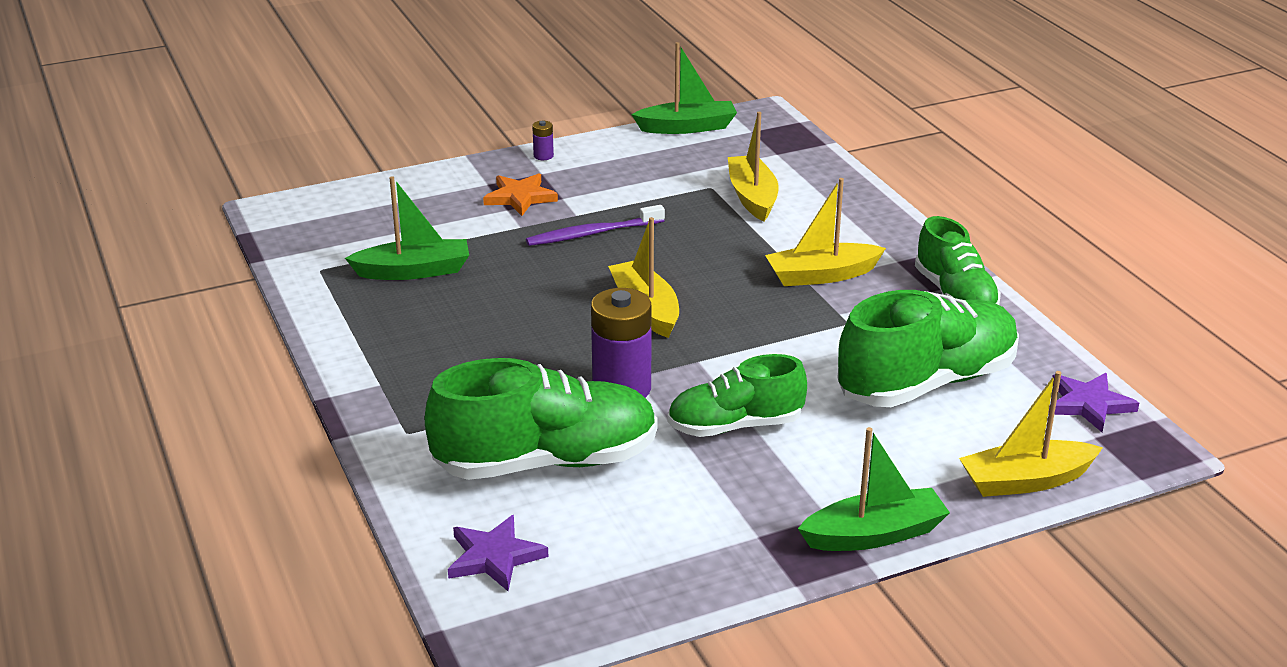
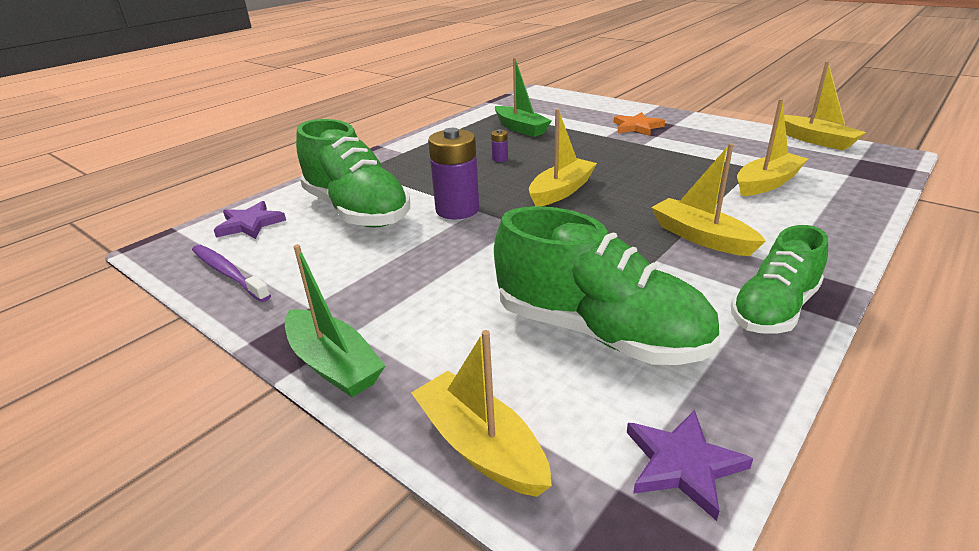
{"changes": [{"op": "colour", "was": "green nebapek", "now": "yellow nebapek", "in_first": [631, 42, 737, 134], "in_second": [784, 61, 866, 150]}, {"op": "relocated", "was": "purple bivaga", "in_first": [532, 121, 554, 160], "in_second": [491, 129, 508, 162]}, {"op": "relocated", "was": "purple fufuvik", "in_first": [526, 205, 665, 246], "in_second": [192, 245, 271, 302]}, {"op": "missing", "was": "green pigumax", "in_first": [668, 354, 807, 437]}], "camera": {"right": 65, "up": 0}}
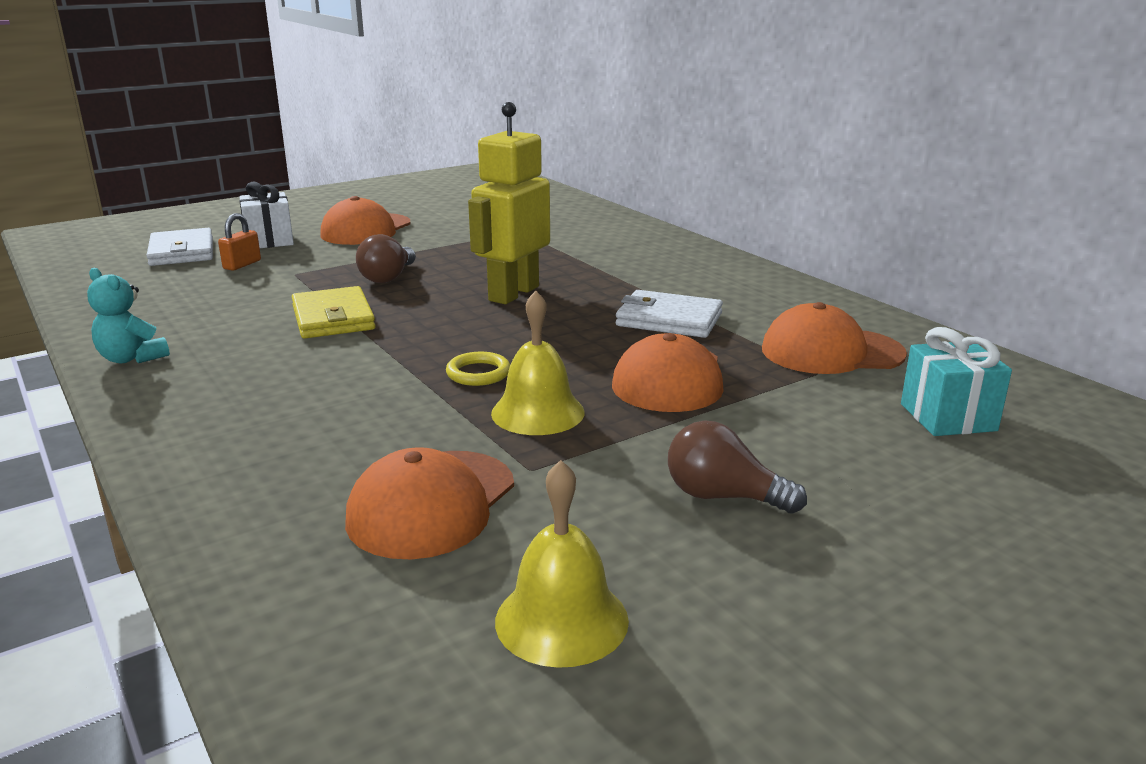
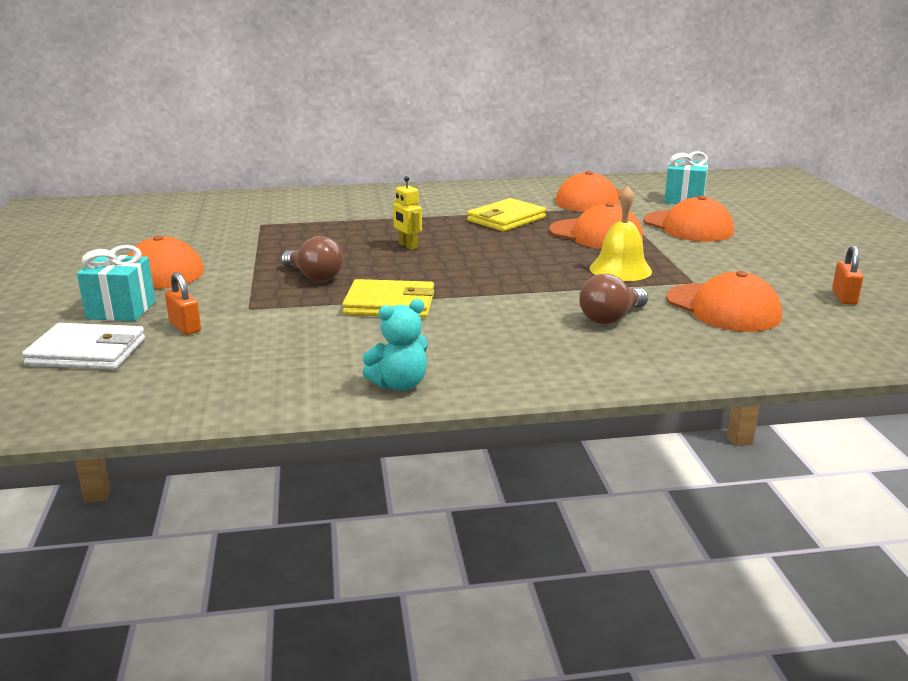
{"changes": [{"op": "size", "was": "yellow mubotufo", "in_first": [468, 102, 550, 304], "in_second": [393, 176, 422, 250], "ratio": 0.47}, {"op": "colour", "was": "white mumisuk", "now": "turquoise mumisuk", "in_first": [239, 182, 294, 248], "in_second": [77, 245, 155, 321]}, {"op": "colour", "was": "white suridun", "now": "yellow suridun", "in_first": [616, 290, 723, 338], "in_second": [467, 198, 546, 232]}, {"op": "missing", "was": "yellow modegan", "in_first": [446, 352, 510, 386]}, {"op": "relocated", "was": "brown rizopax", "in_first": [668, 420, 807, 514], "in_second": [579, 274, 648, 324]}, {"op": "exchanged", "was": "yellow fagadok", "now": "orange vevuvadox", "in_first": [495, 460, 629, 668], "in_second": [832, 246, 863, 305]}, {"op": "appeared", "now": "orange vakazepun", "in_second": [644, 196, 734, 242]}], "camera": {"right": -65, "up": 0}}
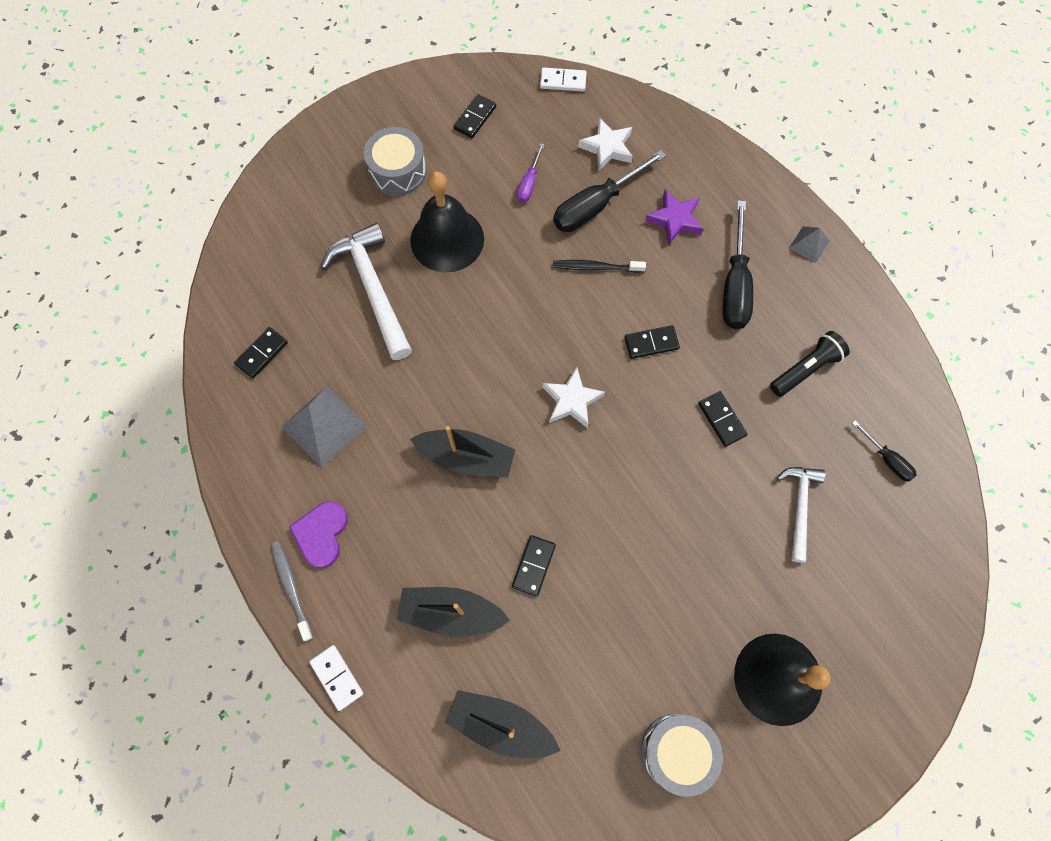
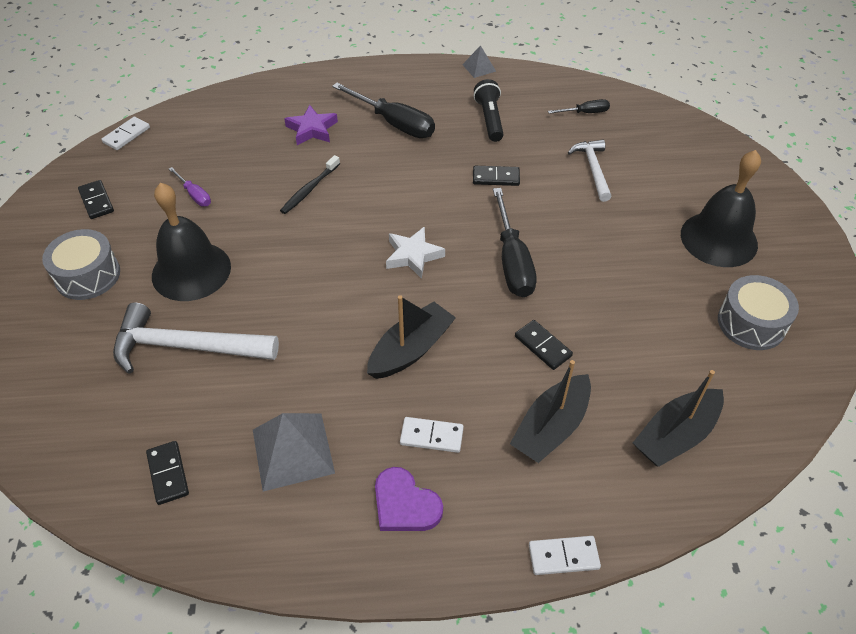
{"changes": [{"op": "missing", "was": "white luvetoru", "in_first": [578, 118, 633, 171]}, {"op": "relocated", "was": "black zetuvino", "in_first": [553, 150, 666, 232], "in_second": [493, 188, 537, 297]}, {"op": "relocated", "was": "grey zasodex", "in_first": [789, 226, 829, 263], "in_second": [462, 45, 496, 78]}, {"op": "missing", "was": "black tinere", "in_first": [624, 325, 680, 359]}, {"op": "spun", "was": "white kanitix", "in_first": [777, 467, 826, 563], "in_second": [568, 140, 612, 202], "clockwise": 45}, {"op": "missing", "was": "grey fufuvik", "in_first": [271, 541, 313, 641]}, {"op": "appeared", "now": "white tinere", "in_second": [400, 417, 464, 453]}], "camera": {"right": -60, "up": -20}}
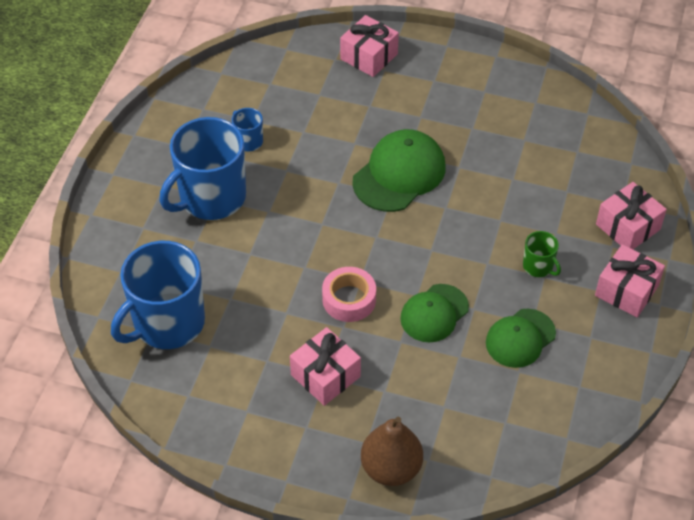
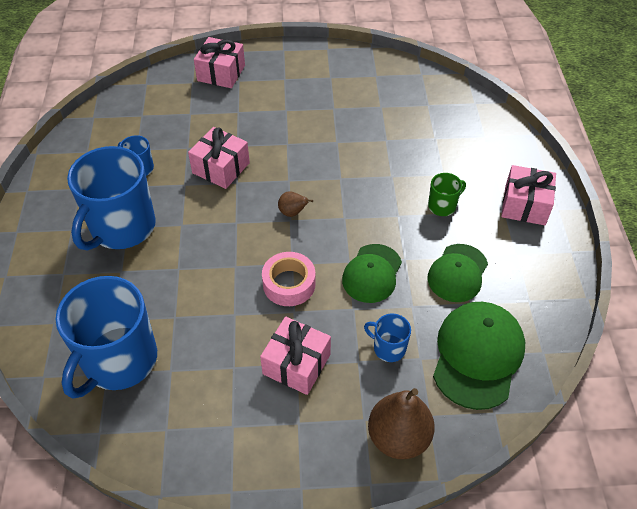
{"changes": [{"op": "relocated", "was": "green vakazepun", "in_first": [352, 129, 446, 212], "in_second": [433, 302, 525, 410]}, {"op": "relocated", "was": "pink mumisuk", "in_first": [596, 182, 667, 249], "in_second": [188, 127, 250, 189]}, {"op": "spun", "was": "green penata", "in_first": [523, 231, 561, 277], "in_second": [428, 173, 466, 216], "clockwise": -60}, {"op": "appeared", "now": "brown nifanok", "in_second": [278, 191, 313, 217]}, {"op": "appeared", "now": "blue penata", "in_second": [364, 314, 411, 362]}], "camera": {"right": -20, "up": 0}}
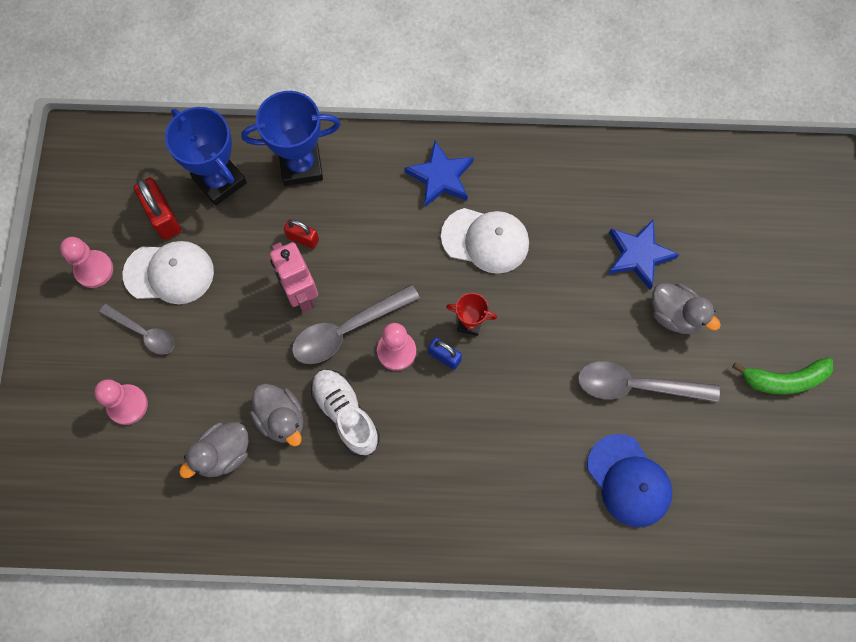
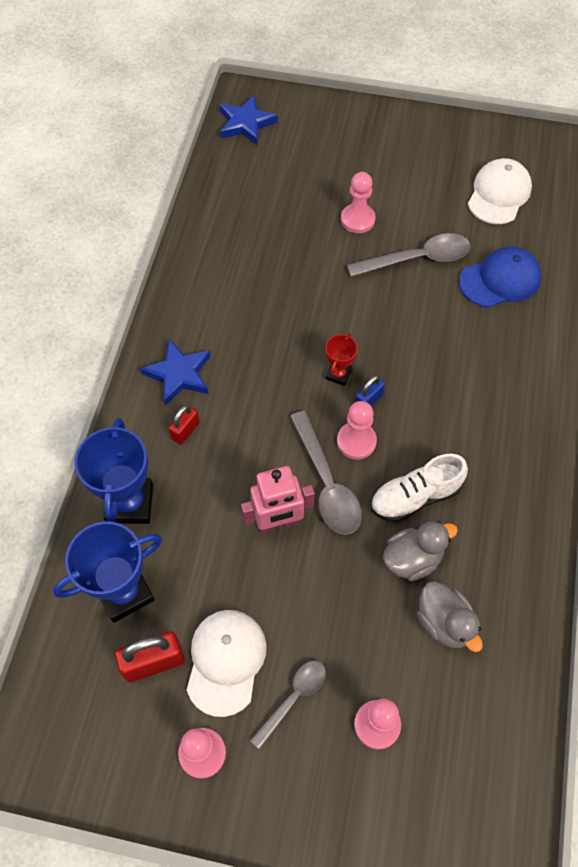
{"changes": [{"op": "relocated", "was": "white vakazepun", "in_first": [441, 208, 529, 274], "in_second": [468, 158, 532, 224]}, {"op": "relocated", "was": "red vevuvadox", "in_first": [284, 219, 319, 249], "in_second": [169, 405, 200, 445]}, {"op": "relocated", "was": "blue luvetoru", "in_first": [608, 220, 679, 290], "in_second": [219, 95, 278, 145]}, {"op": "exchanged", "was": "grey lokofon", "now": "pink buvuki", "in_first": [652, 283, 721, 334], "in_second": [341, 172, 375, 233]}, {"op": "missing", "was": "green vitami", "in_first": [732, 357, 833, 395]}, {"op": "spun", "was": "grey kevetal", "in_first": [578, 361, 720, 402], "in_second": [347, 233, 471, 277], "clockwise": -120}], "camera": {"right": -80, "up": -10}}
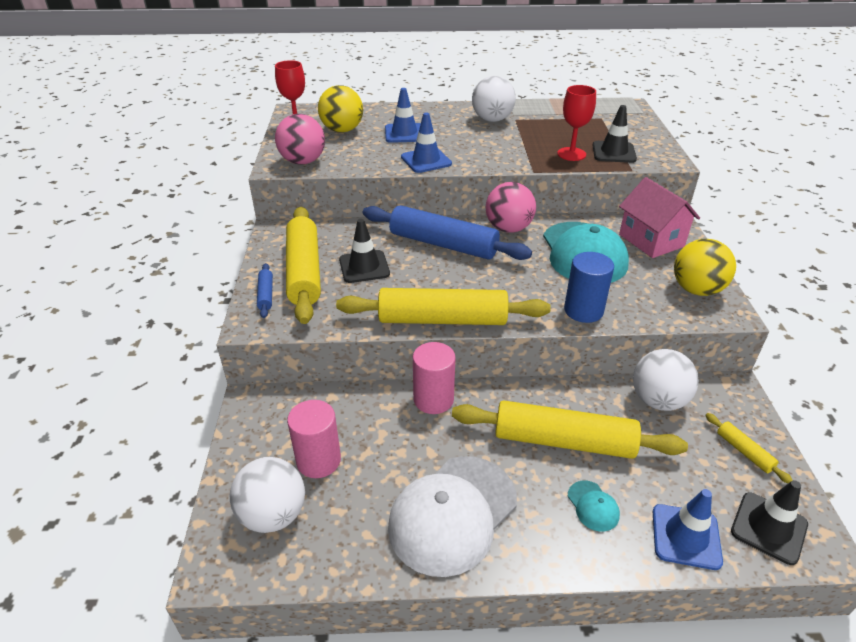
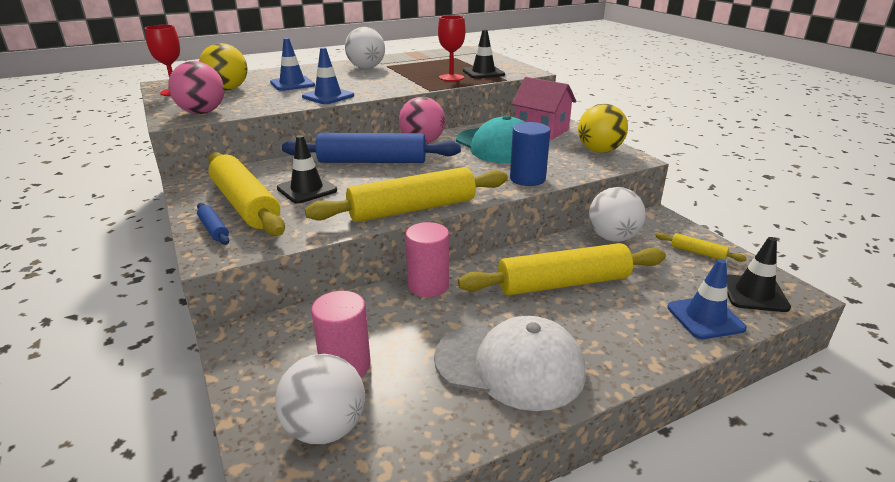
{"changes": [{"op": "spun", "was": "white vakazepun", "in_first": [388, 456, 517, 577], "in_second": [434, 316, 586, 411], "clockwise": -90}, {"op": "missing", "was": "turquoise vakazepun", "in_first": [568, 481, 620, 532]}], "camera": {"right": -25, "up": -10}}
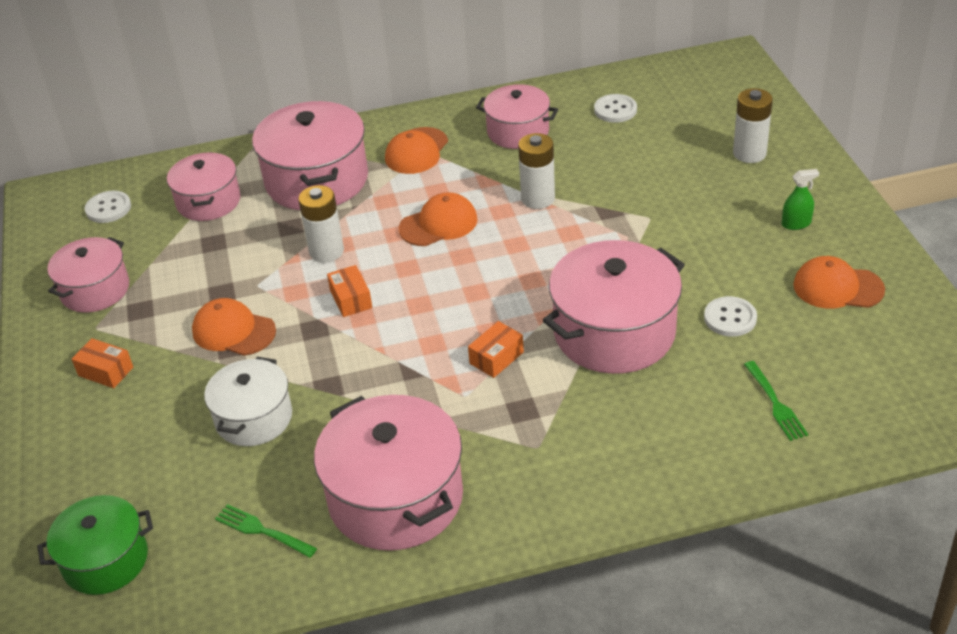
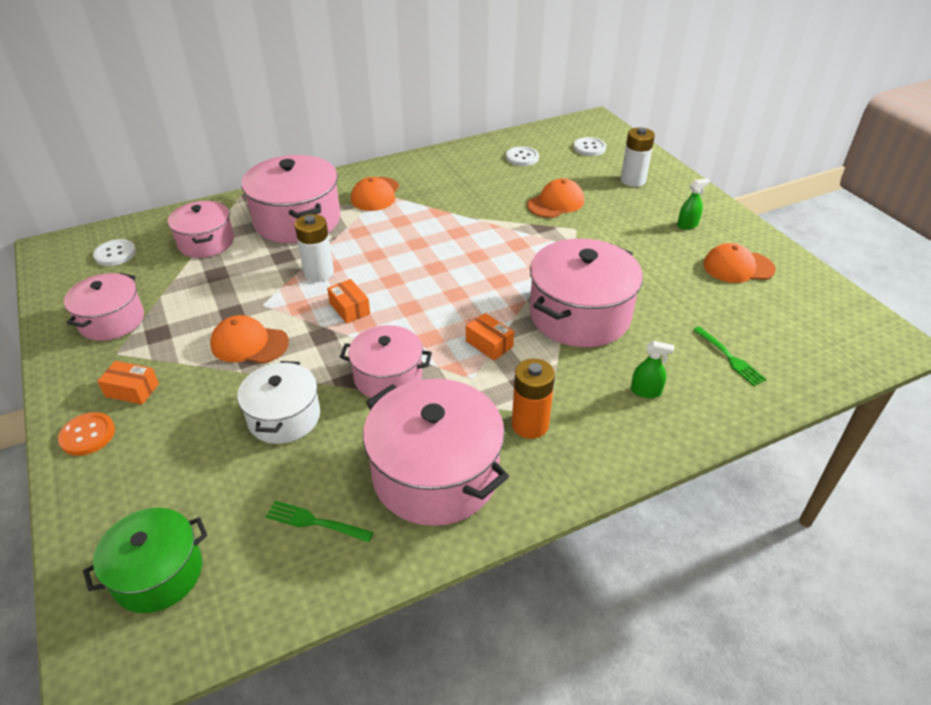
{"changes": [{"op": "relocated", "was": "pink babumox", "in_first": [476, 84, 558, 149], "in_second": [340, 325, 432, 398]}, {"op": "missing", "was": "white bivaga", "in_first": [518, 133, 555, 209]}, {"op": "relocated", "was": "orange vakazepun", "in_first": [399, 192, 478, 246], "in_second": [527, 178, 584, 218]}, {"op": "relocated", "was": "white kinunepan", "in_first": [704, 296, 757, 337], "in_second": [574, 137, 606, 156]}, {"op": "spun", "was": "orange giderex", "in_first": [468, 321, 524, 378], "in_second": [466, 313, 514, 360], "clockwise": -75}, {"op": "appeared", "now": "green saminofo", "in_second": [631, 341, 674, 398]}, {"op": "appeared", "now": "orange bivaga", "in_second": [512, 359, 555, 439]}, {"op": "appeared", "now": "orange kinunepan", "in_second": [58, 412, 115, 456]}], "camera": {"right": -15, "up": 0}}
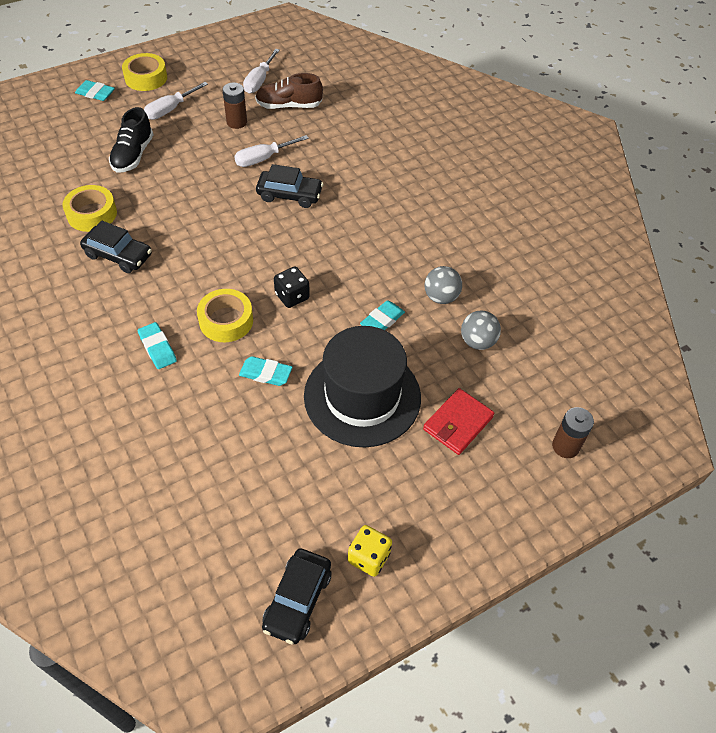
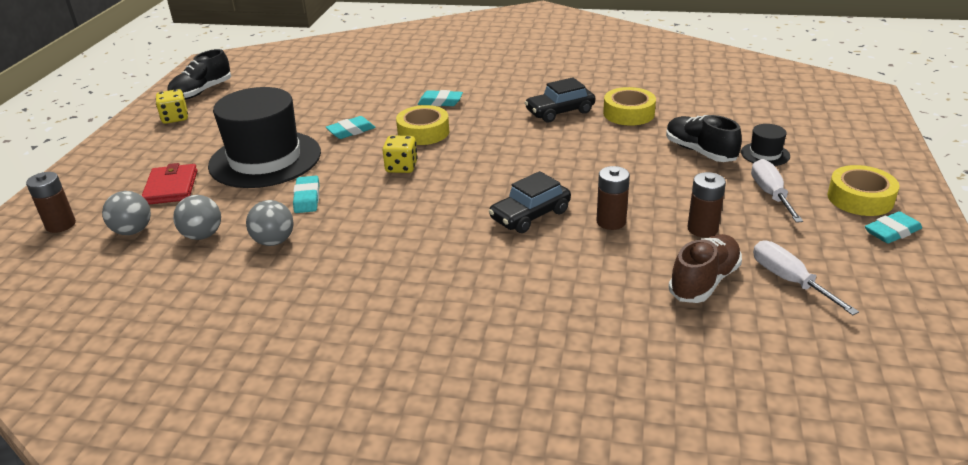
{"changes": [{"op": "relocated", "was": "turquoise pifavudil", "in_first": [75, 80, 115, 101], "in_second": [865, 211, 922, 243]}, {"op": "exchanged", "was": "white zetuvino", "now": "brown bivaga", "in_first": [234, 135, 309, 167], "in_second": [597, 166, 630, 230]}, {"op": "colour", "was": "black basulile", "now": "yellow basulile", "in_first": [274, 267, 310, 308], "in_second": [382, 135, 418, 173]}, {"op": "exchanged", "was": "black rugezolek", "now": "black pigumax", "in_first": [262, 548, 331, 644], "in_second": [167, 49, 231, 99]}, {"op": "appeared", "now": "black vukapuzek", "in_second": [741, 124, 790, 166]}, {"op": "appeared", "now": "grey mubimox", "in_second": [102, 191, 151, 235]}], "camera": {"right": 135, "up": -20}}
